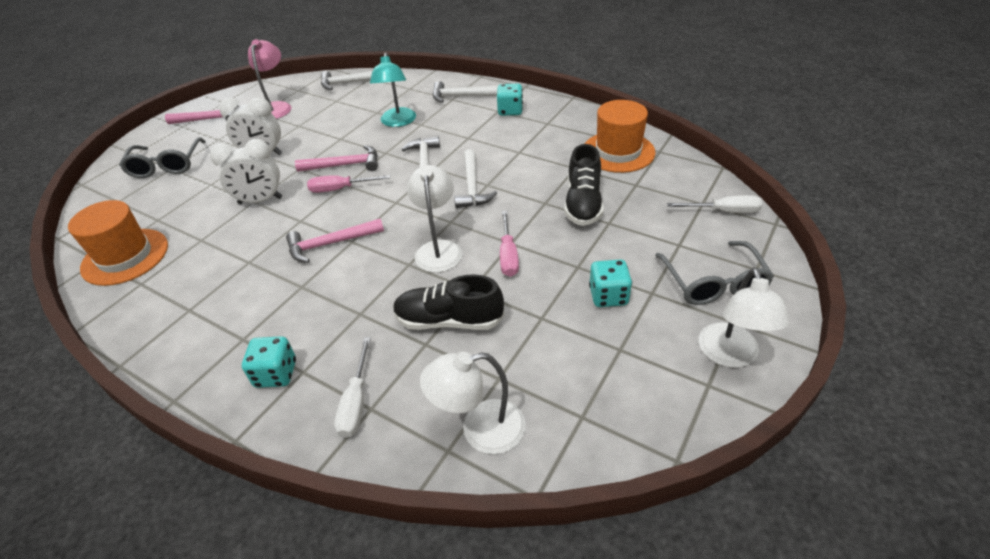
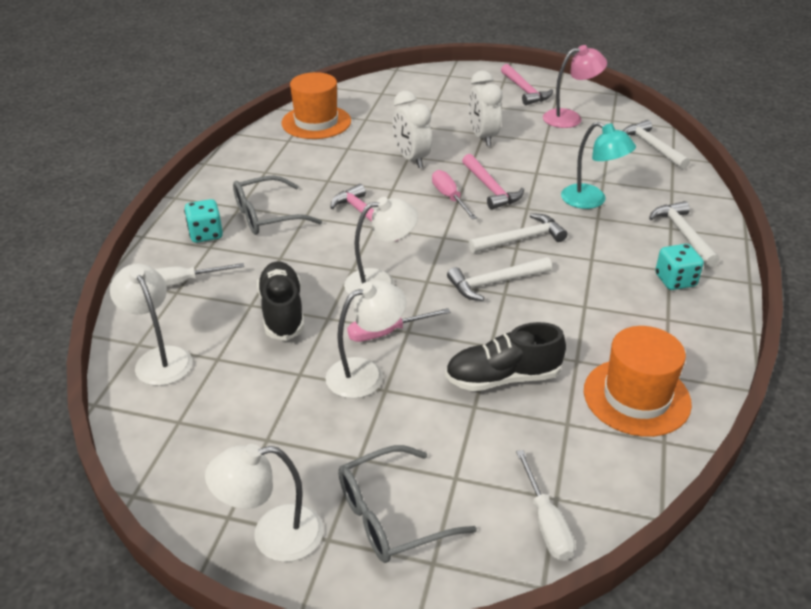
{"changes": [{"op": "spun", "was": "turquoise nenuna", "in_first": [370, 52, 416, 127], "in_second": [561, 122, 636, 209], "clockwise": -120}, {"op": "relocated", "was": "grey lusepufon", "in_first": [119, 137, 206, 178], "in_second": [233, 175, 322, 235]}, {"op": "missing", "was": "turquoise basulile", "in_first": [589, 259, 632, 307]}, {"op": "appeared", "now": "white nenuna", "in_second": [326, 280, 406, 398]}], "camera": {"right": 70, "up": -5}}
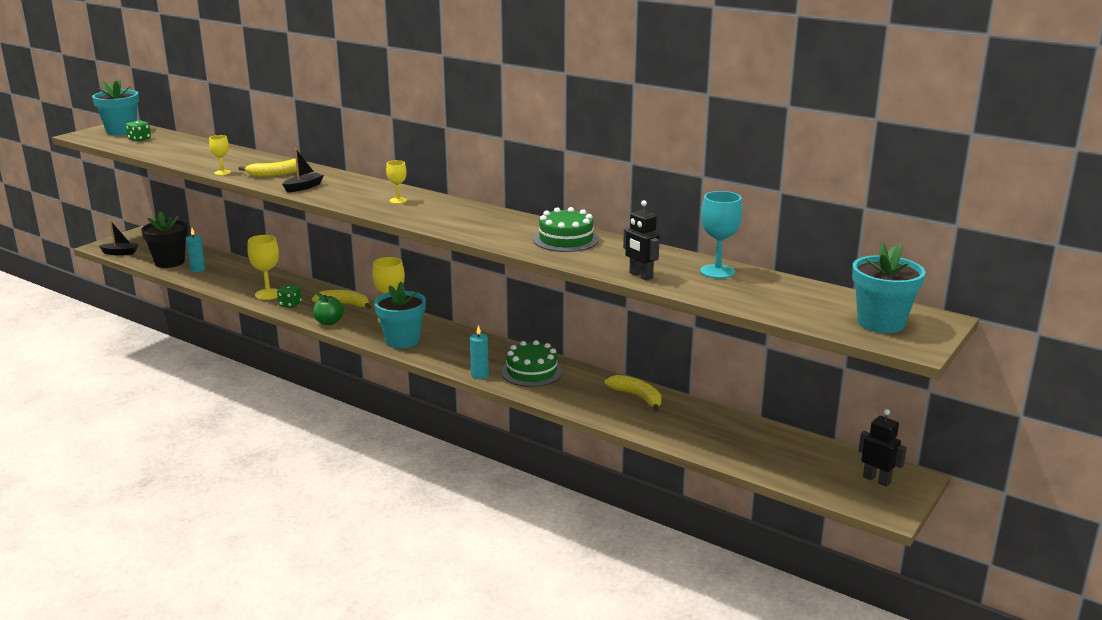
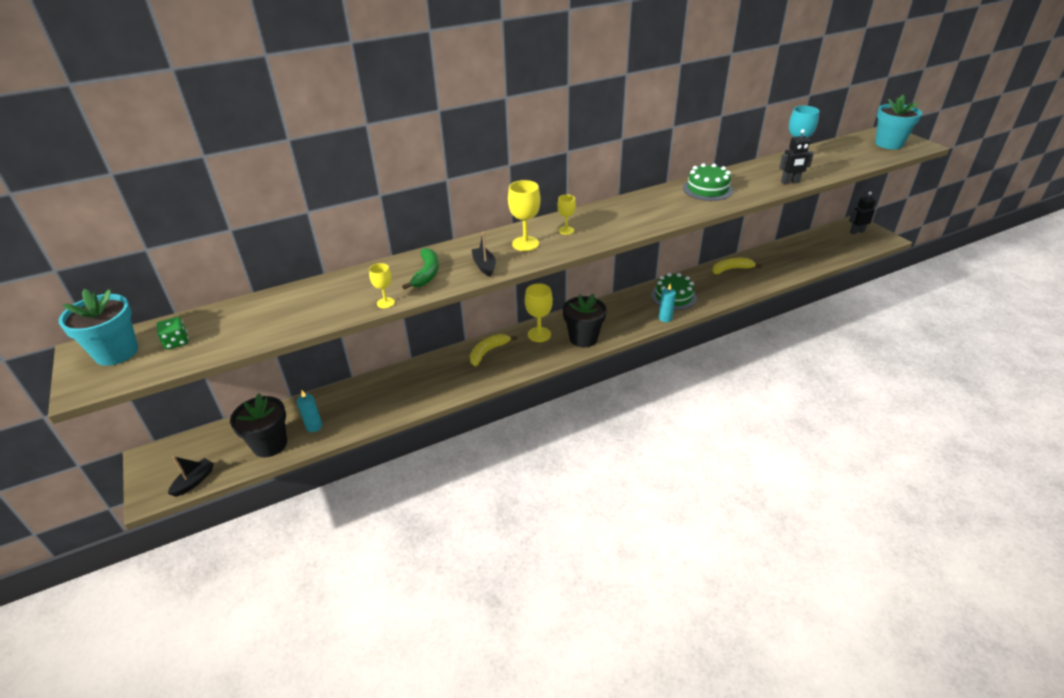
{"changes": [{"op": "colour", "was": "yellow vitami", "now": "green vitami", "in_first": [238, 158, 299, 177], "in_second": [402, 248, 439, 290]}, {"op": "relocated", "was": "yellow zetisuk", "in_first": [247, 235, 279, 300], "in_second": [508, 180, 541, 251]}, {"op": "colour", "was": "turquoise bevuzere", "now": "black bevuzere", "in_first": [374, 282, 426, 349], "in_second": [563, 294, 607, 347]}, {"op": "missing", "was": "green basulile", "in_first": [277, 284, 302, 308]}, {"op": "missing", "was": "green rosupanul", "in_first": [313, 292, 344, 325]}], "camera": {"right": -60, "up": 15}}
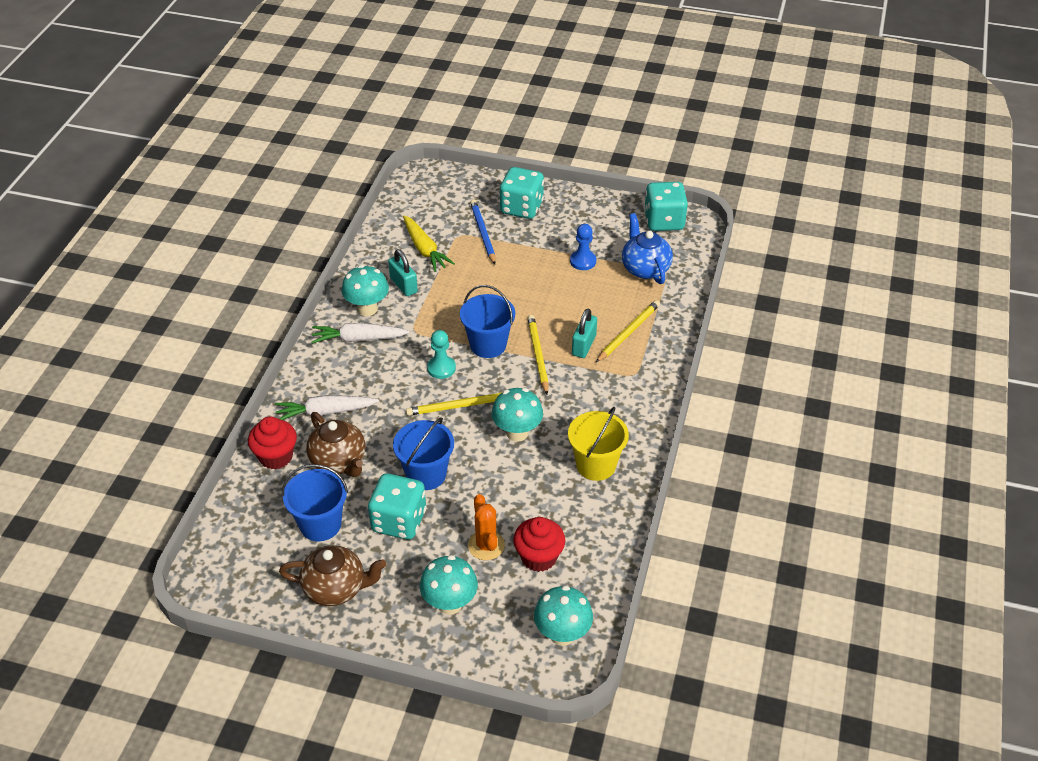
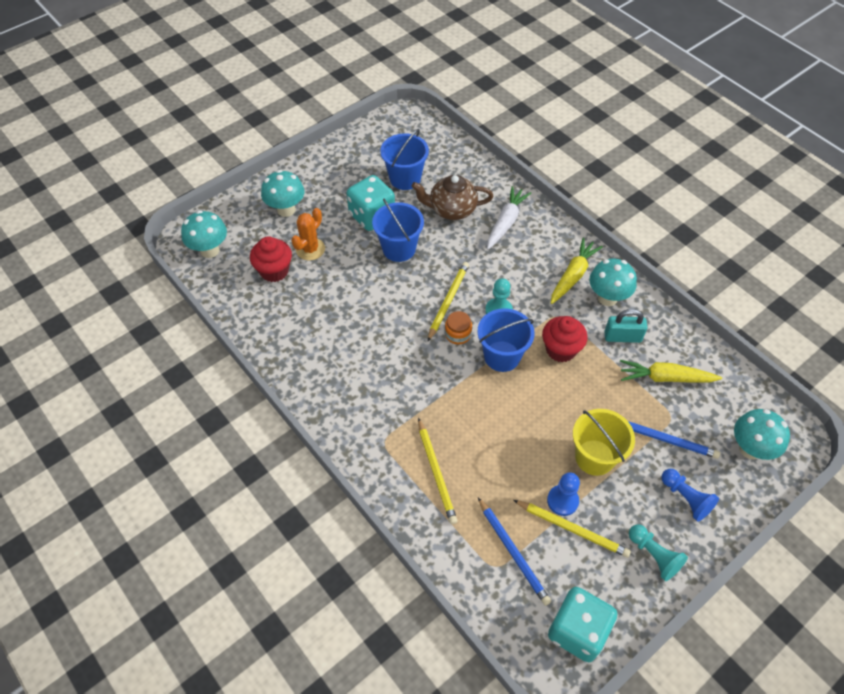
{"changes": [{"op": "exchanged", "was": "turquoise basulile", "now": "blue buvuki", "in_first": [499, 167, 544, 219], "in_second": [661, 469, 719, 522]}, {"op": "exchanged", "was": "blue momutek", "now": "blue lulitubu", "in_first": [622, 213, 673, 284], "in_second": [478, 497, 551, 606]}, {"op": "missing", "was": "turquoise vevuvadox", "in_first": [572, 309, 597, 358]}, {"op": "relocated", "was": "yellow lulitubu", "in_first": [528, 315, 549, 394], "in_second": [513, 500, 631, 558]}, {"op": "colour", "was": "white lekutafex", "now": "yellow lekutafex", "in_first": [311, 323, 410, 344], "in_second": [551, 238, 603, 304]}, {"op": "relocated", "was": "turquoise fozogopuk", "in_first": [491, 388, 543, 442], "in_second": [734, 409, 790, 460]}, {"op": "relocated", "was": "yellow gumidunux", "in_first": [568, 407, 629, 481], "in_second": [573, 409, 635, 476]}, {"op": "relocated", "was": "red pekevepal", "in_first": [248, 416, 297, 470], "in_second": [542, 316, 588, 363]}, {"op": "spun", "was": "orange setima", "in_first": [468, 494, 505, 560], "in_second": [291, 208, 325, 261], "clockwise": -75}, {"op": "missing", "was": "brown momutek", "in_first": [279, 545, 386, 606]}, {"op": "appeared", "now": "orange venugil", "in_second": [445, 311, 472, 344]}, {"op": "appeared", "now": "turquoise buvuki", "in_second": [629, 524, 688, 581]}], "camera": {"right": 125, "up": 10}}
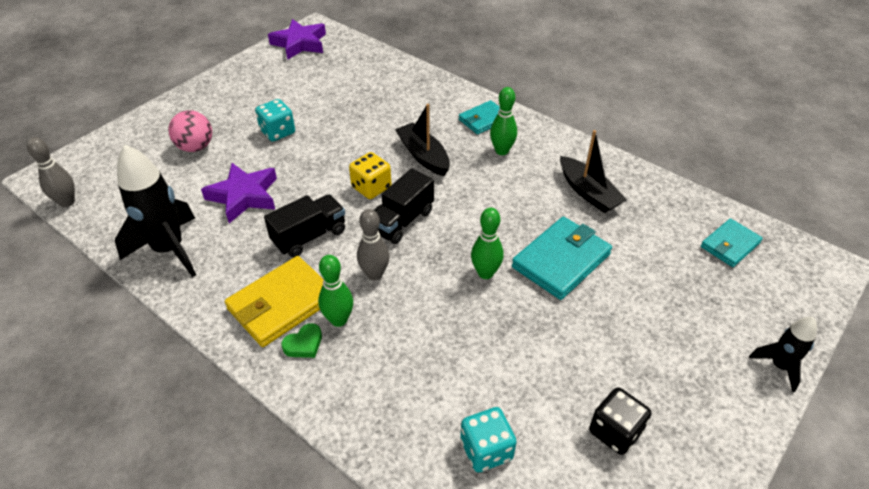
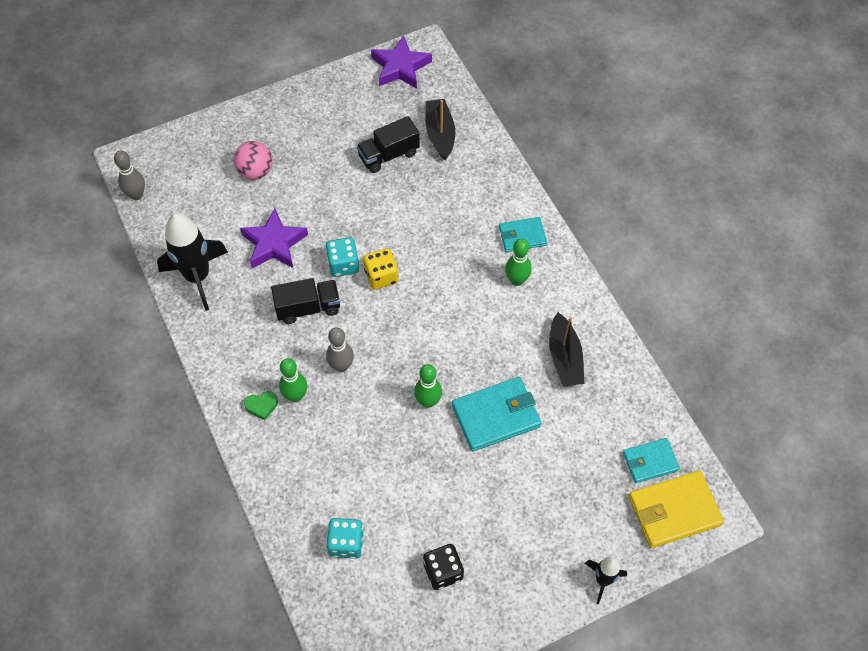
{"changes": [{"op": "relocated", "was": "turquoise basulile", "in_first": [255, 99, 295, 142], "in_second": [326, 237, 359, 277]}, {"op": "relocated", "was": "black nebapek", "in_first": [395, 104, 450, 176], "in_second": [426, 99, 455, 160]}, {"op": "relocated", "was": "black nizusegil", "in_first": [374, 168, 434, 244], "in_second": [357, 116, 420, 173]}, {"op": "relocated", "was": "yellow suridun", "in_first": [225, 256, 323, 347], "in_second": [629, 471, 724, 548]}], "camera": {"right": 25, "up": 15}}
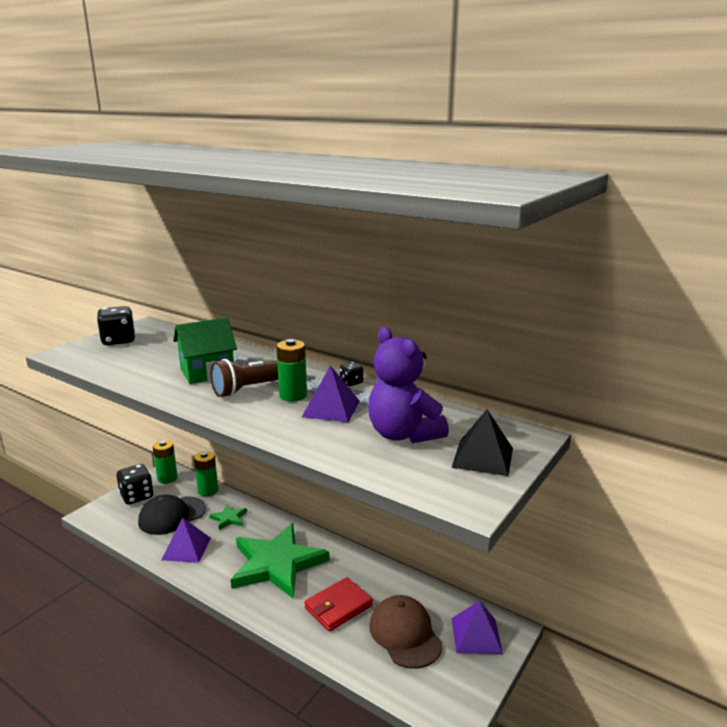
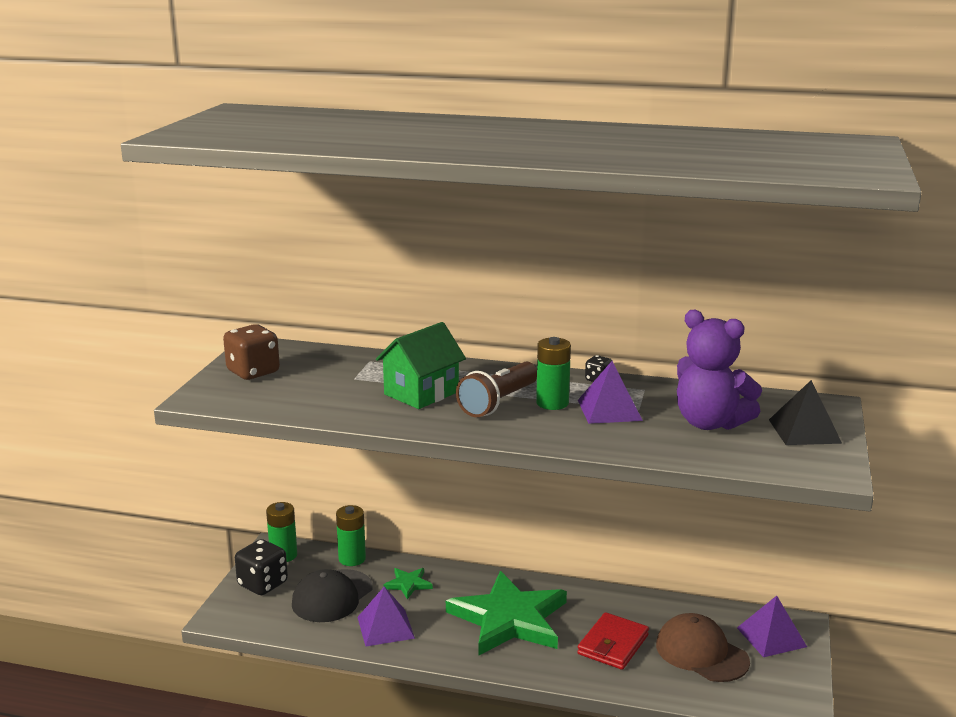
{"changes": [{"op": "colour", "was": "black basulile", "now": "brown basulile", "in_first": [97, 306, 135, 345], "in_second": [223, 324, 280, 380]}], "camera": {"right": -20, "up": 0}}
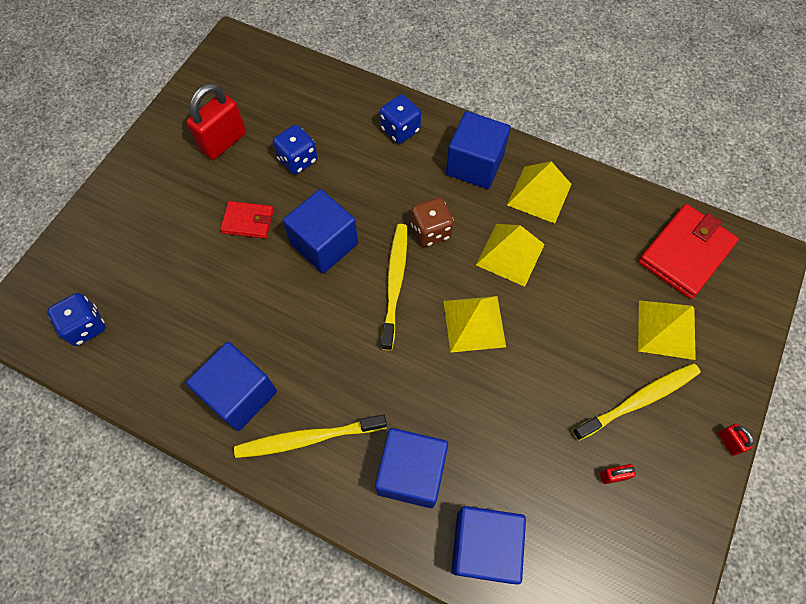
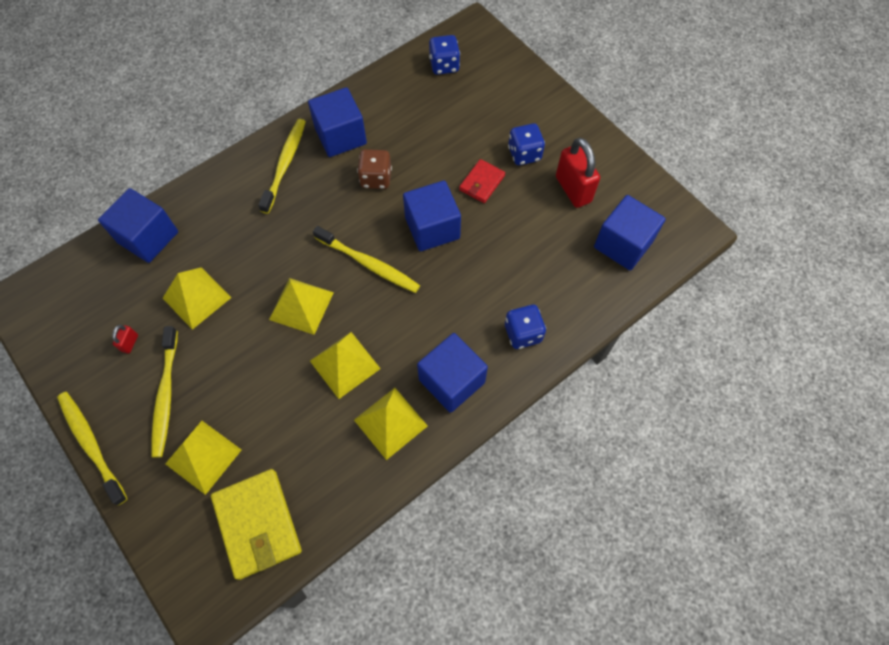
{"changes": [{"op": "relocated", "was": "blue basulile", "in_first": [273, 125, 318, 175], "in_second": [508, 123, 545, 165]}, {"op": "relocated", "was": "brown basulile", "in_first": [411, 198, 454, 247], "in_second": [357, 149, 392, 189]}, {"op": "colour", "was": "red suridun", "now": "yellow suridun", "in_first": [638, 204, 739, 299], "in_second": [211, 469, 302, 580]}, {"op": "exchanged", "was": "red vevuvadox", "now": "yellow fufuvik", "in_first": [717, 424, 754, 456], "in_second": [57, 392, 127, 506]}, {"op": "relocated", "was": "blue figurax", "in_first": [375, 428, 448, 508], "in_second": [594, 195, 666, 270]}, {"op": "appeared", "now": "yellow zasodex", "in_second": [163, 267, 232, 330]}], "camera": {"right": 115, "up": 0}}
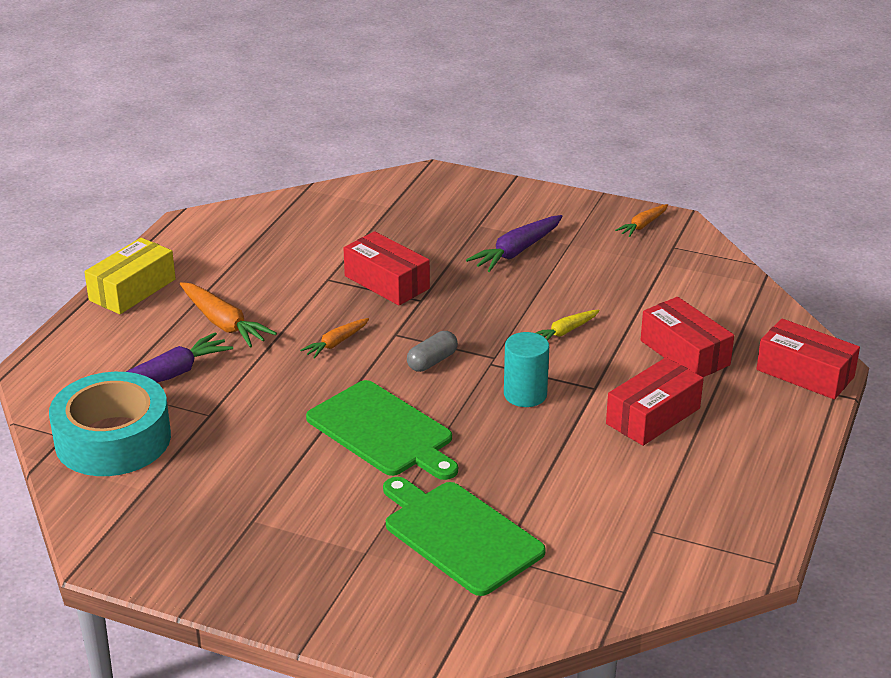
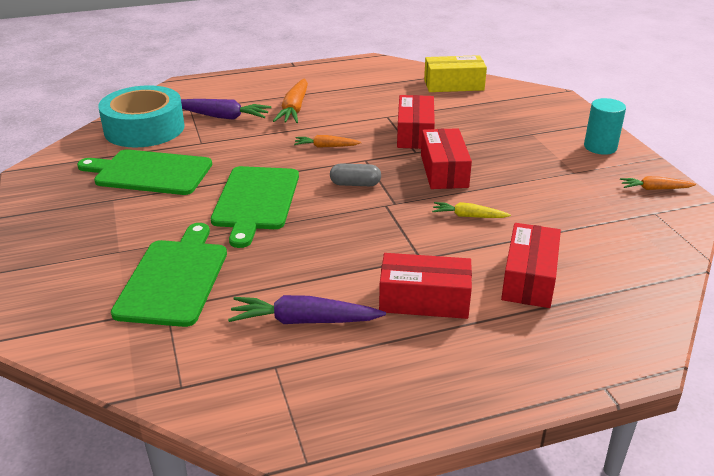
{"changes": [{"op": "relocated", "was": "purple lekutafex", "in_first": [466, 215, 563, 272], "in_second": [228, 295, 386, 324]}, {"op": "relocated", "was": "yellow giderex", "in_first": [84, 238, 176, 314], "in_second": [424, 55, 487, 92]}, {"op": "relocated", "was": "red giderex", "in_first": [757, 319, 860, 400], "in_second": [421, 128, 472, 189]}, {"op": "relocated", "was": "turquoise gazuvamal", "in_first": [504, 332, 549, 407], "in_second": [584, 98, 626, 155]}, {"op": "appeared", "now": "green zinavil", "in_second": [77, 149, 212, 195]}], "camera": {"right": 50, "up": 0}}
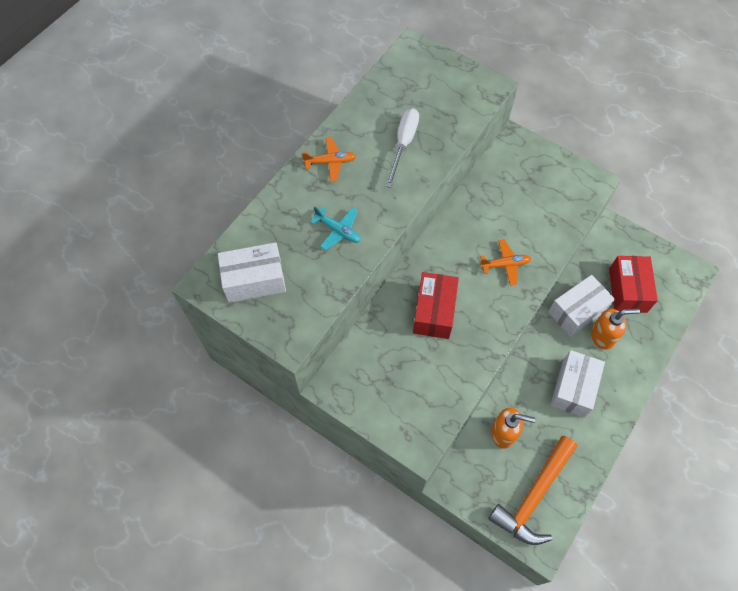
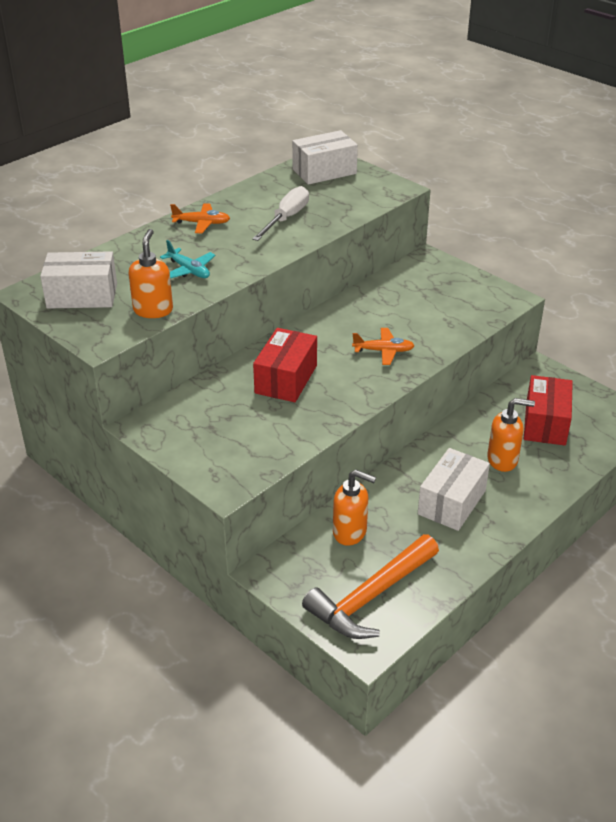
{"changes": [{"op": "relocated", "was": "white giderex", "in_first": [548, 275, 615, 337], "in_second": [292, 130, 358, 185]}, {"op": "appeared", "now": "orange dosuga", "in_second": [128, 229, 173, 318]}], "camera": {"right": 10, "up": -25}}
